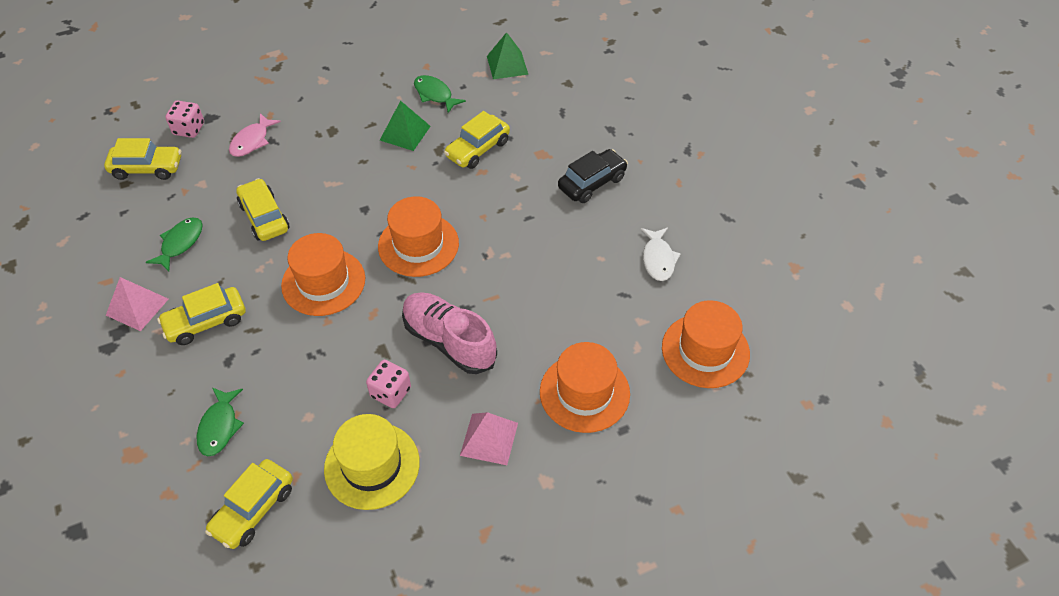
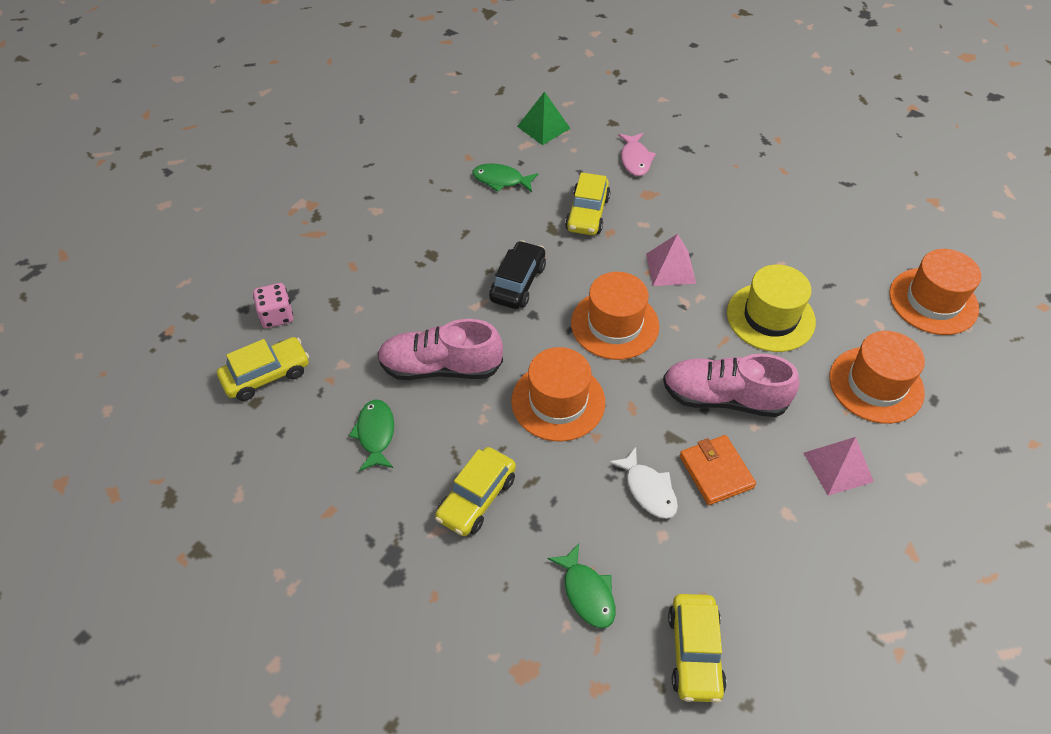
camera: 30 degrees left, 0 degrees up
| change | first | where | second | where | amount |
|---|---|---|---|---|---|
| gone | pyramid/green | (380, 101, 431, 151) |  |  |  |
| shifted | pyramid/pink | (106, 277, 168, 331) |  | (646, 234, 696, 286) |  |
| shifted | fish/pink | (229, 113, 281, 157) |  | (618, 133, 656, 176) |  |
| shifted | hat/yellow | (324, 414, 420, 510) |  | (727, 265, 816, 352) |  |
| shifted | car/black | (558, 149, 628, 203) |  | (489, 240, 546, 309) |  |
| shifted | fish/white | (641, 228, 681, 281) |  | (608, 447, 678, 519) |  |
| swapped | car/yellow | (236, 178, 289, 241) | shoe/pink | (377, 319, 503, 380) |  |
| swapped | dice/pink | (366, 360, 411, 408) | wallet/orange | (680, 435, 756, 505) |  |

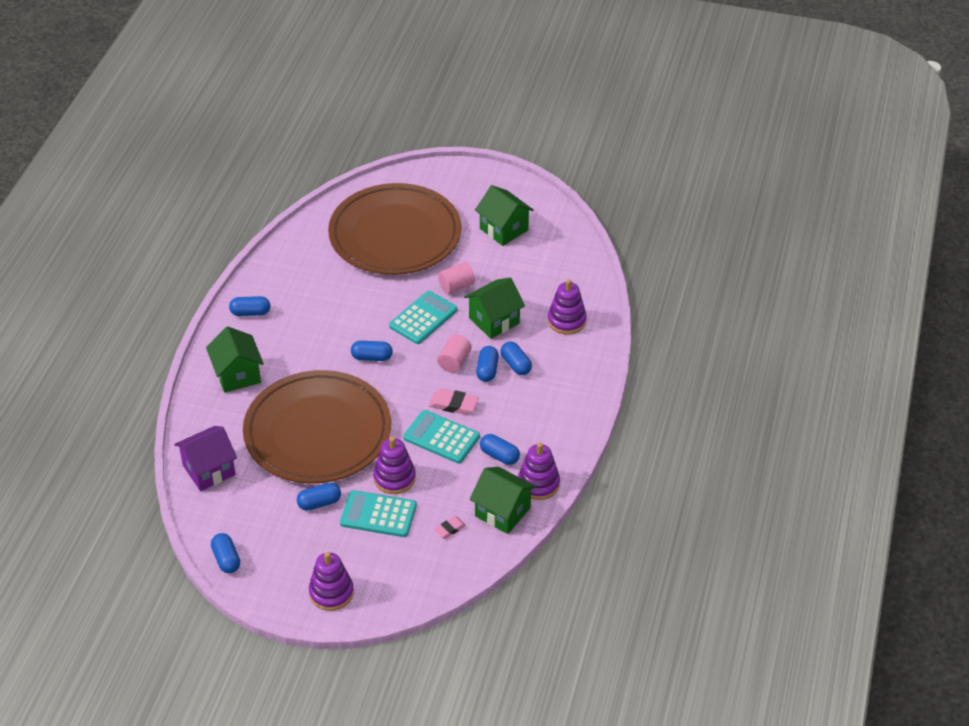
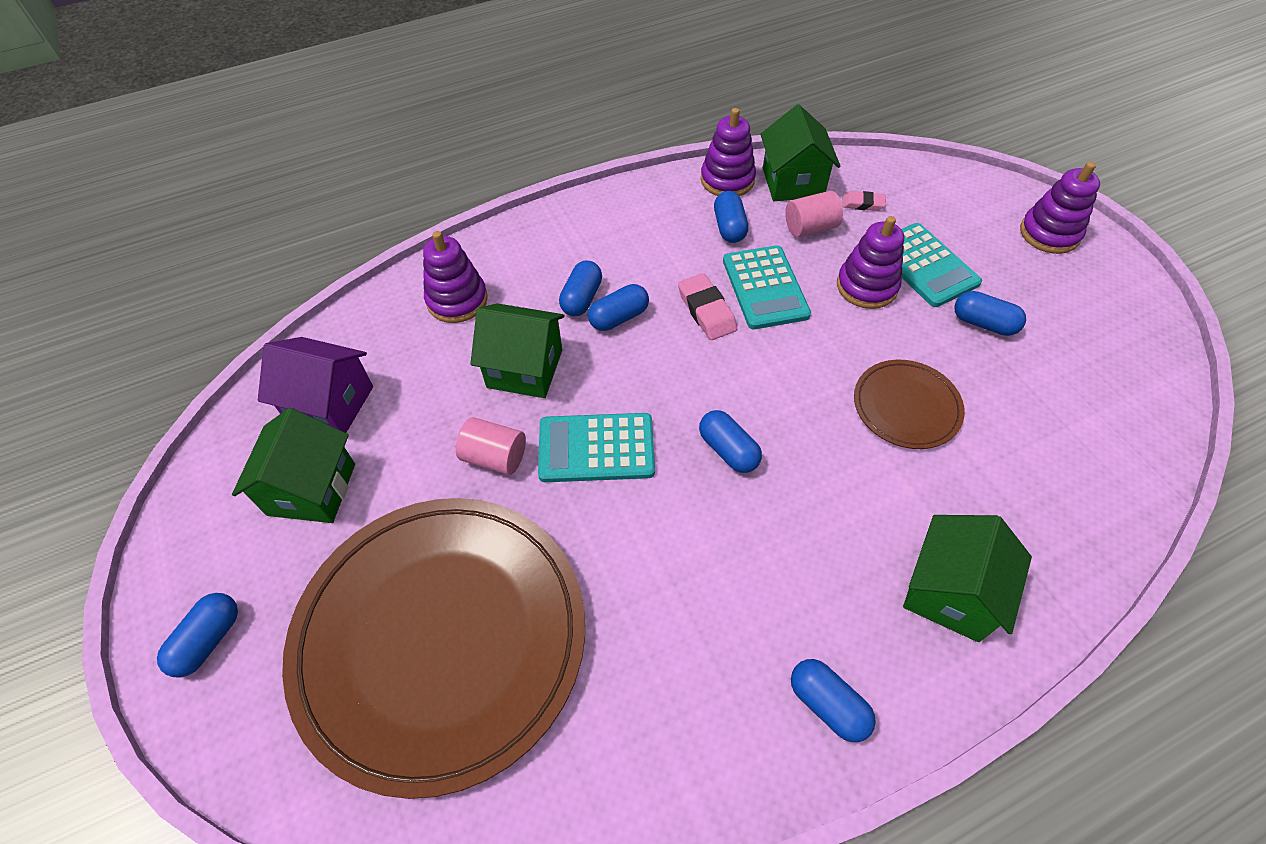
camera: 130 degrees left, 10 degrees up
| change | first | where | second | where | amount |
|---|---|---|---|---|---|
| shifted | house/purple | (174, 426, 237, 491) |  | (258, 337, 373, 433) |  |
| shifted | capsule/blue | (211, 533, 240, 573) |  | (157, 593, 238, 677) |  |
| shifted | cylinder/pink | (437, 334, 472, 373) |  | (785, 191, 843, 237) |  |
| scaled | plate/brown | (243, 370, 391, 483) |  | (854, 360, 965, 449) | x0.44 |

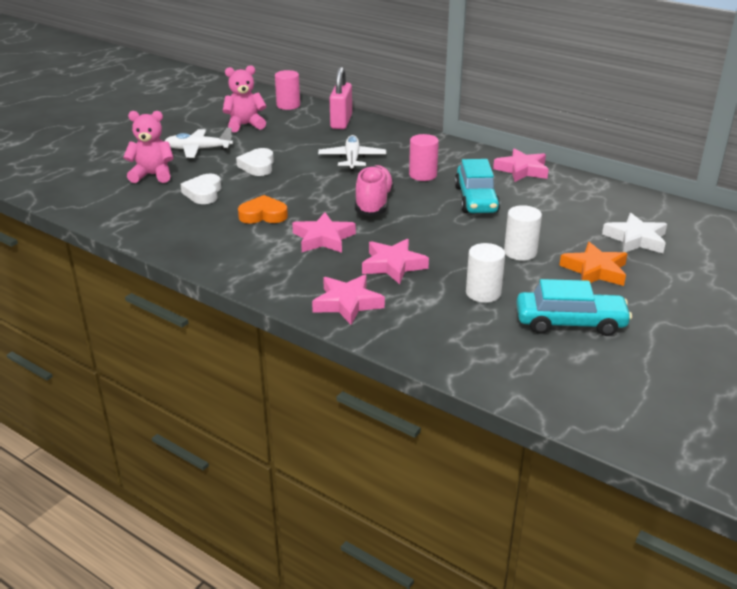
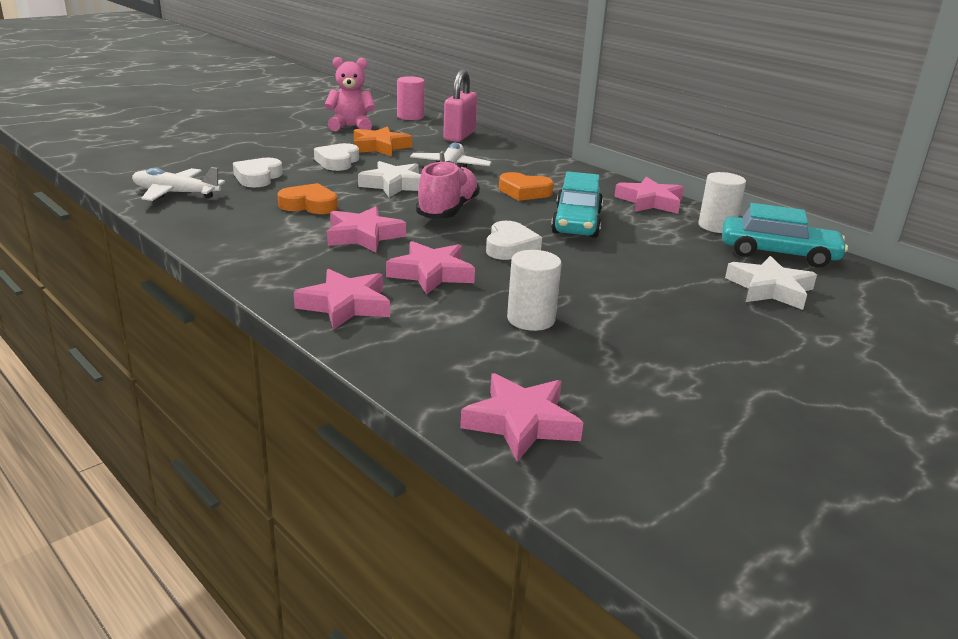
camera: 10 degrees right, 5 degrees down
| change | first | where | second | where | amount |
|---|---|---|---|---|---|
| gone | teddy bear/pink | (123, 111, 174, 183) |  |  |  |
| new |  |  | star/white | (358, 161, 421, 197) |  |
| new |  |  | star/pink | (460, 373, 584, 462) |  |
| new |  |  | heart/white | (486, 221, 542, 260) |  |
| shifted | plane/white | (165, 128, 233, 158) |  | (132, 167, 225, 201) |  |
| shifted | cylinder/white | (504, 205, 542, 261) |  | (698, 172, 746, 233) |  |
| shifted | car/turquoise | (516, 279, 632, 336) |  | (722, 203, 848, 268) |  |
| shifted | star/orange | (559, 242, 627, 286) |  | (354, 126, 412, 157) |  |
| swapped | cylinder/pink | (409, 134, 439, 181) | heart/orange | (499, 172, 554, 201) |  |

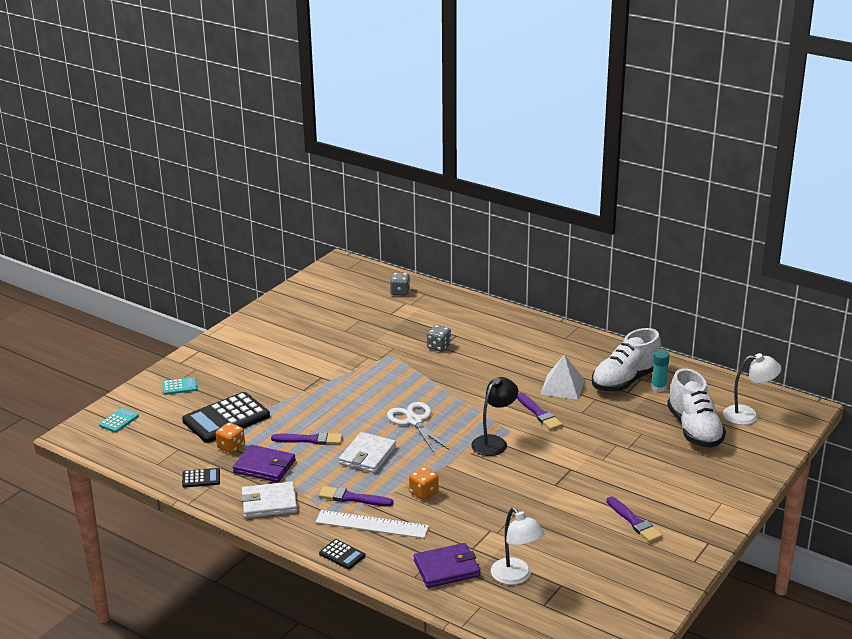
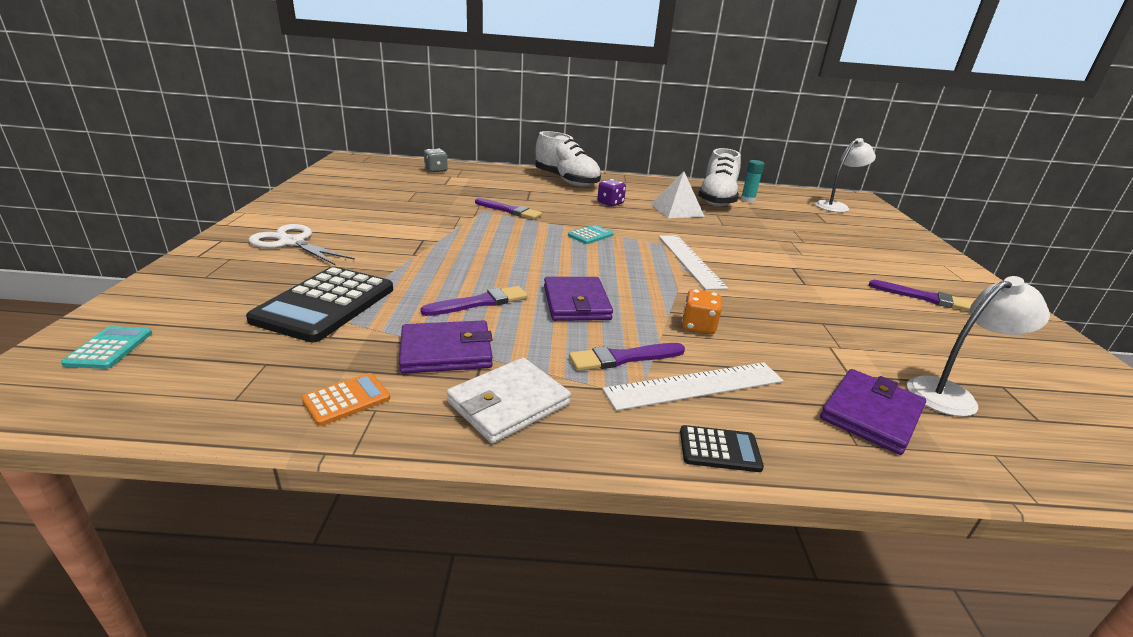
camera: 35 degrees left, 0 degrees up
| change | first | where | second | where | amount |
|---|---|---|---|---|---|
| gone | dice/orange | (216, 423, 245, 453) |  |  |  |
| gone | dice/grey | (427, 325, 451, 352) |  |  |  |
| new |  |  | dice/purple | (597, 179, 626, 206) |  |
| shifted | calculator/turquoise | (162, 377, 197, 395) |  | (568, 225, 613, 244) |  |
| shifted | scissors/white | (387, 402, 449, 453) |  | (248, 224, 355, 266) |  |
| shifted | brush/purple | (517, 393, 563, 430) |  | (475, 198, 542, 219) |  |
| shifted | shoe/white | (667, 368, 726, 448) |  | (535, 131, 601, 187) |  |
| swapped | lamp/black | (471, 377, 518, 456) | ruler/white | (659, 235, 728, 290) |  |
| repainted | calculator/black | (182, 468, 220, 488) | calculator/orange | (302, 373, 390, 426) |  |
| repainted | wallet/white | (339, 432, 396, 473) | wallet/purple | (544, 277, 613, 321) |  |
| rotated | lamp/white | (491, 508, 544, 585) |  | (907, 276, 1050, 417) | 45 degrees counterclockwise |

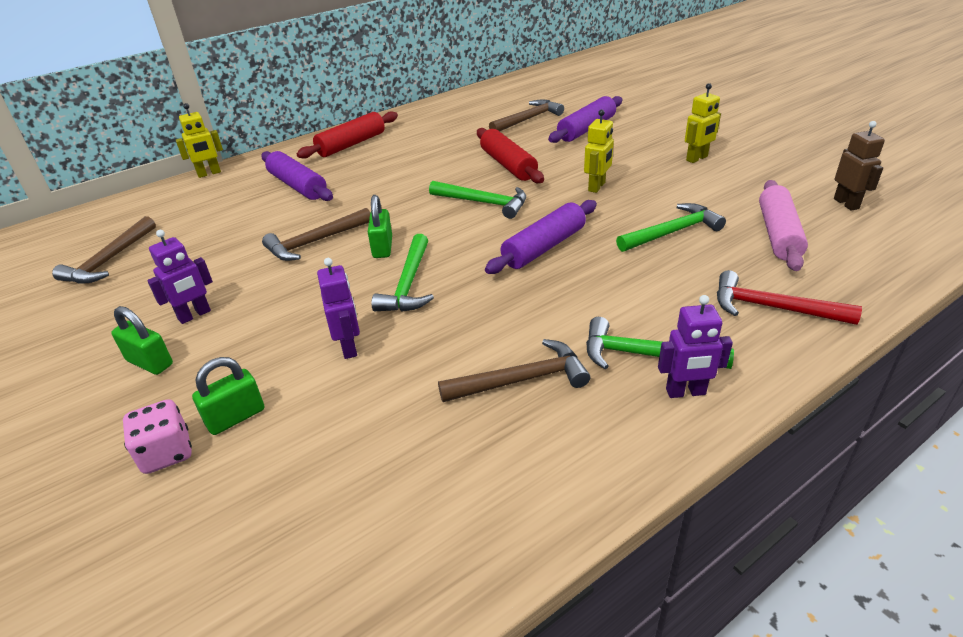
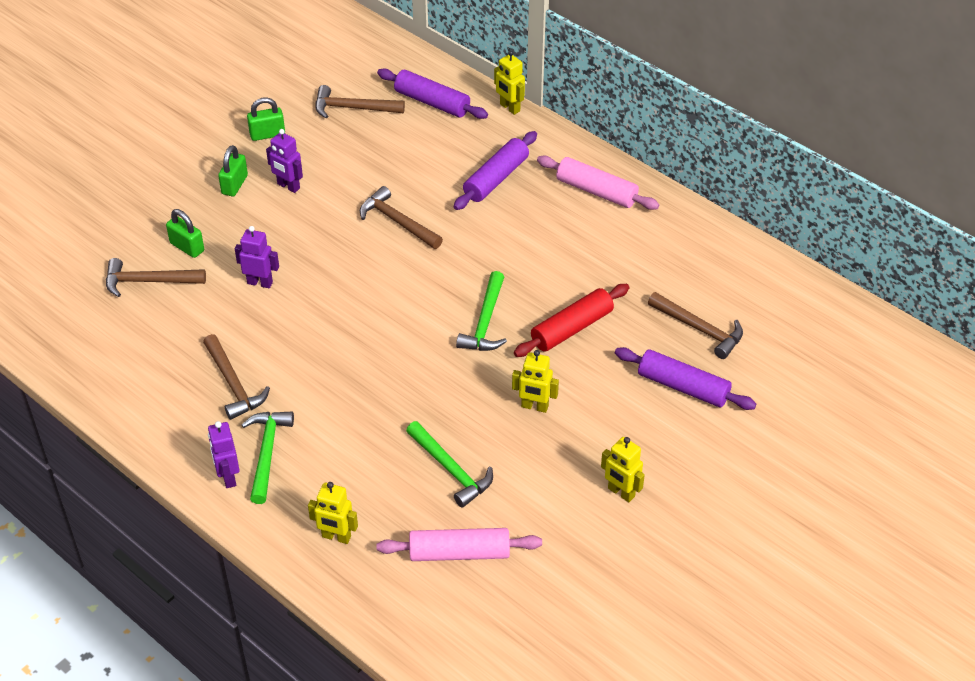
camera: 75 degrees right, 10 degrees up
| change | first | where | second | where | amount |
|---|---|---|---|---|---|
| gone | dice/pink | (123, 399, 192, 474) |  |  |  |
| gone | hammer/green | (371, 234, 434, 312) |  |  |  |
| gone | robot/brown | (834, 121, 885, 211) |  |  |  |
| new |  |  | hammer/brown | (106, 258, 206, 297) |  |
| shifted | padlock/green | (368, 195, 392, 258) |  | (247, 97, 285, 141) |  |
| shifted | rolling pin/purple | (485, 200, 597, 274) |  | (377, 69, 488, 119) |  |
| swapped | hammer/red | (717, 270, 862, 325) | robot/yellow | (308, 482, 358, 544) |  |
| repainted | rolling pin/red | (297, 112, 398, 158) | rolling pin/pink | (537, 156, 659, 210) |  |
| rotated | robot/purple | (317, 258, 360, 359) |  | (235, 226, 279, 288) | 135 degrees counterclockwise |

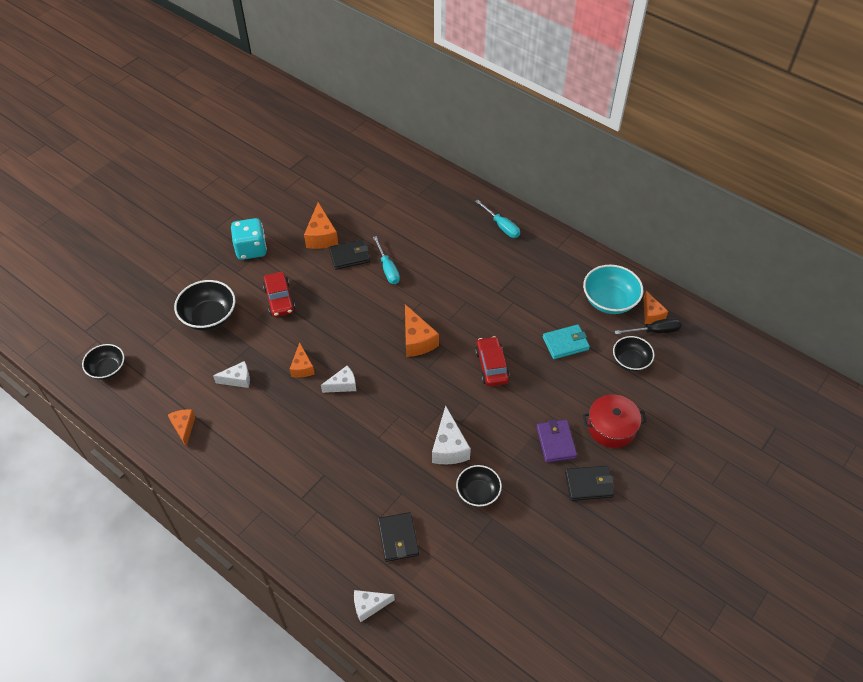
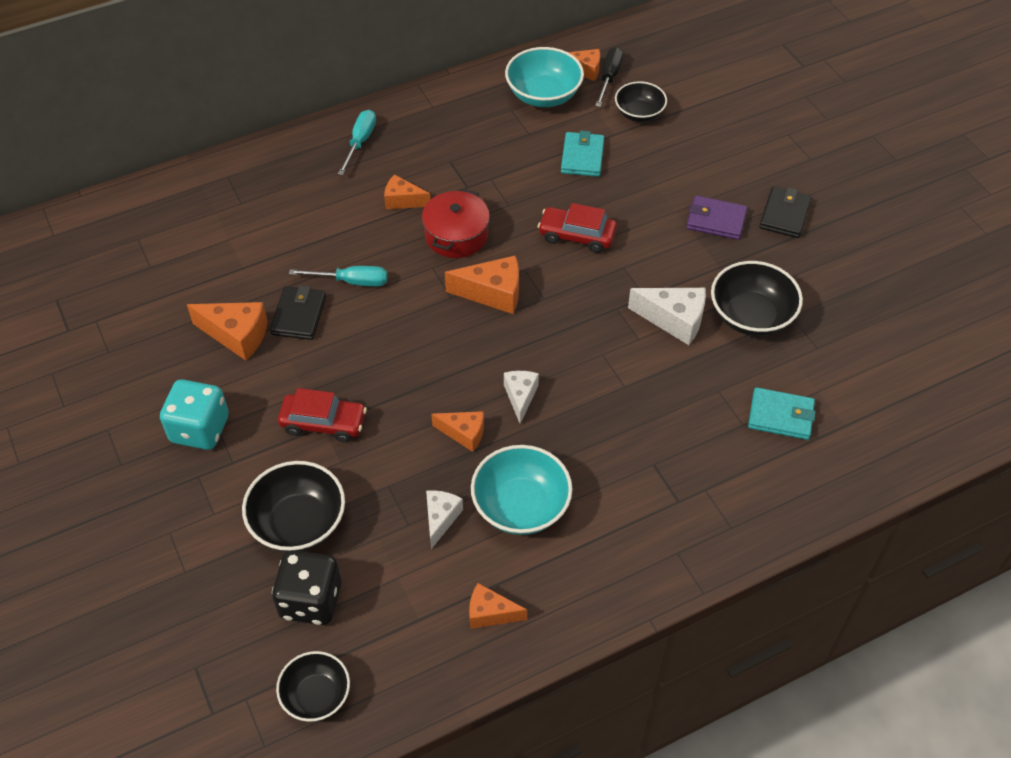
camera: 65 degrees left, 0 degrees up
| change | first | where | second | where | amount |
|---|---|---|---|---|---|
| gone | cheese/white | (354, 590, 395, 622) |  |  |  |
| new |  |  | dice/black | (272, 550, 341, 625) |  |
| new |  |  | cheese/orange | (384, 174, 430, 209) |  |
| new |  |  | bowl/turquoise | (471, 445, 573, 535) |  |
| shifted | pot/red | (583, 394, 647, 448) |  | (422, 189, 490, 258) |  |
| repainted | wallet/black | (378, 512, 419, 562) | wallet/turquoise | (748, 387, 816, 440) |  |
| rotated | screwdriver/turquoise | (475, 200, 520, 238) |  | (338, 110, 376, 175) | 60 degrees counterclockwise |
| scaled | bowl/black | (456, 465, 502, 507) |  | (711, 261, 803, 336) | x1.52 |

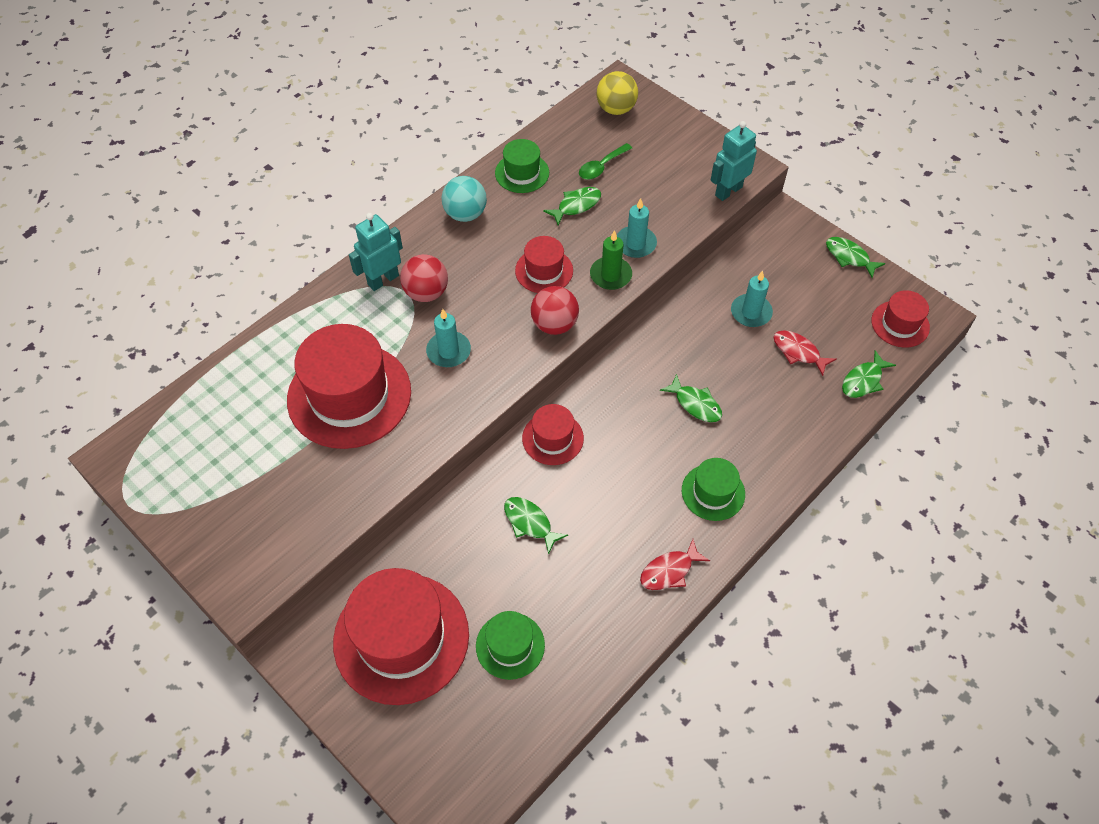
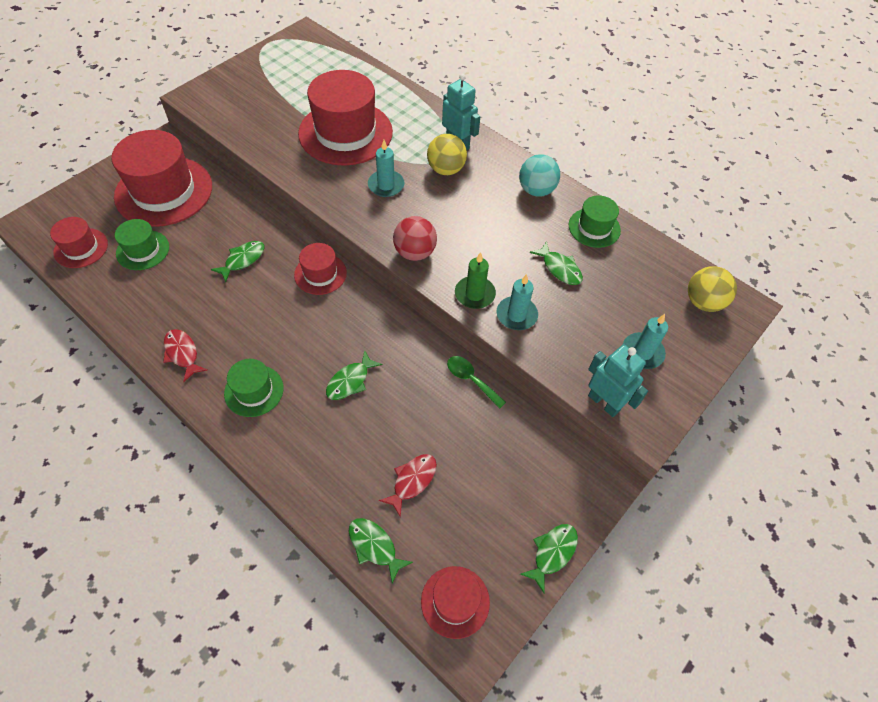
camera: 85 degrees right, 0 degrees up
| change | first | where | second | where | amount |
|---|---|---|---|---|---|
| shifted | hat/red | (515, 236, 573, 293) |  | (50, 217, 108, 268) |  |
| shifted | spoon/green | (579, 143, 632, 180) |  | (447, 356, 506, 409) |  |
| shifted | candle/turquoise | (731, 271, 773, 327) |  | (623, 314, 668, 369) |  |
| repainted | ball/red | (400, 254, 448, 302) | ball/yellow | (427, 134, 467, 175) |  |

